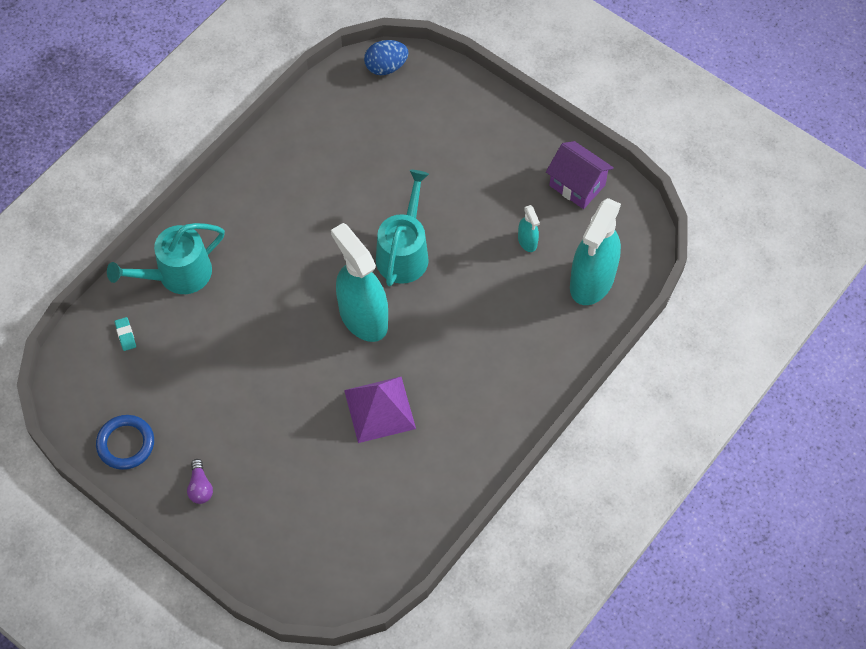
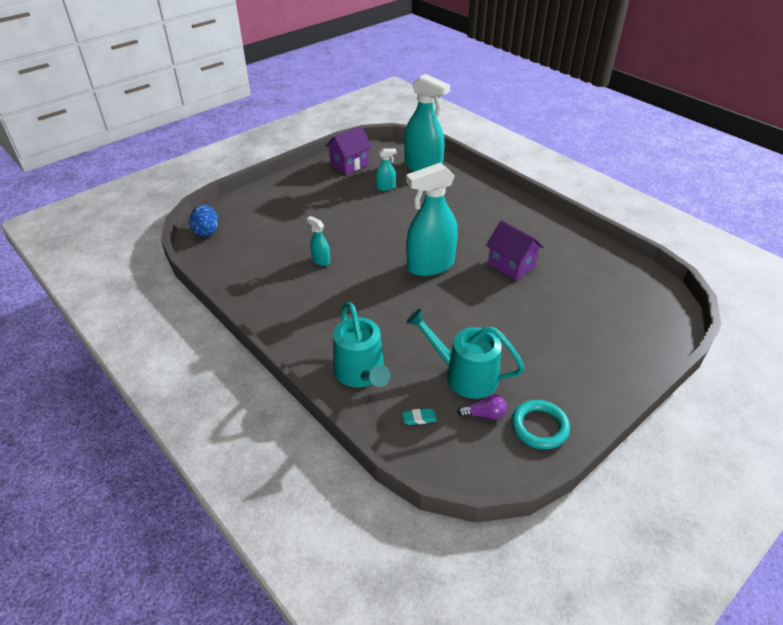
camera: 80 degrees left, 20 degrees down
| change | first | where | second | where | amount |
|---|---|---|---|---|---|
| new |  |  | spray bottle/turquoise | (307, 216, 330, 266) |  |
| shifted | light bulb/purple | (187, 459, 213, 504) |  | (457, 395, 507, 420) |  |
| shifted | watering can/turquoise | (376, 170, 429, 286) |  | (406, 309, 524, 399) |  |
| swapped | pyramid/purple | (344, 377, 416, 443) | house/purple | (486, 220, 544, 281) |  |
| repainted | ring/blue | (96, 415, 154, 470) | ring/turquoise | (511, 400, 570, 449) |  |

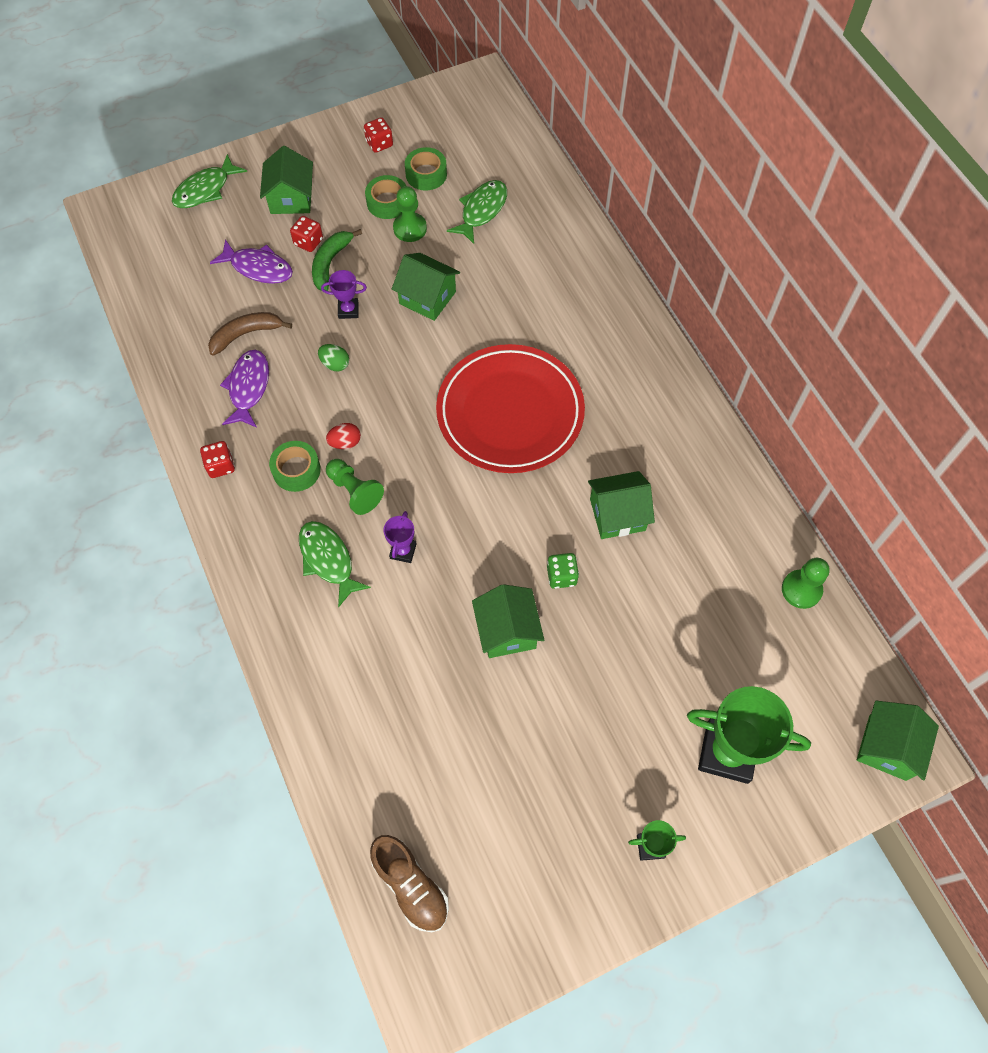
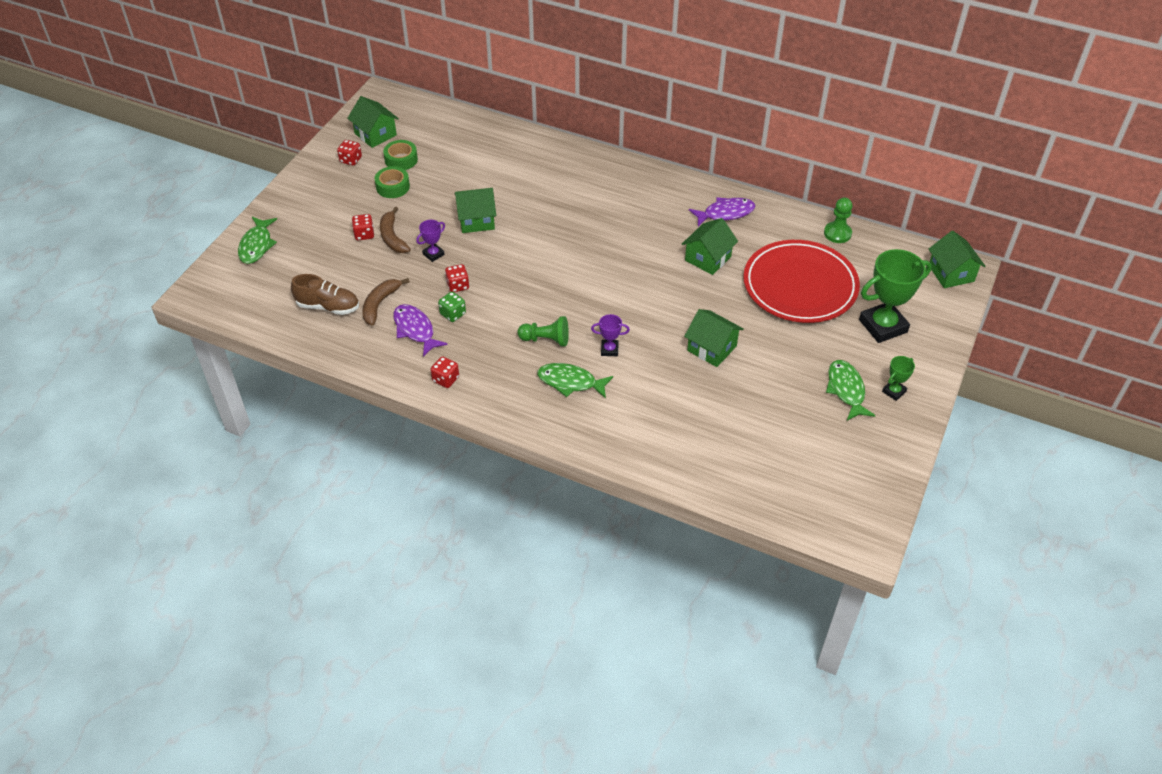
camera: 40 degrees left, 15 degrees down
| change | first | where | second | where | amount |
|---|---|---|---|---|---|
| gone | tape/green | (269, 441, 321, 492) |  |  |  |
| gone | egg/red | (326, 423, 361, 449) |  |  |  |
| gone | pawn/green | (393, 186, 427, 242) |  |  |  |
| shifted | fish/purple | (210, 239, 293, 284) |  | (689, 197, 755, 226) |  |
| shifted | house/green | (260, 146, 313, 214) |  | (347, 96, 399, 148) |  |
| shifted | shoe/brown | (370, 835, 449, 932) |  | (291, 274, 359, 315) |  |
| shifted | plate/red | (436, 344, 585, 473) |  | (743, 240, 860, 323) |  |
| shifted | fish/green | (447, 180, 507, 244) |  | (826, 360, 875, 420) |  |
| shifted | dice/green | (547, 553, 579, 589) |  | (438, 292, 466, 322) |  |
| swapped | egg/green | (318, 344, 349, 371) | dice/red | (445, 264, 469, 292) |  |
| repainted | banana/green | (312, 229, 362, 291) | banana/brown | (380, 206, 411, 253) |  |
| rotated | trophy/purple | (383, 511, 417, 563) |  | (591, 314, 630, 356) | 60 degrees counterclockwise |

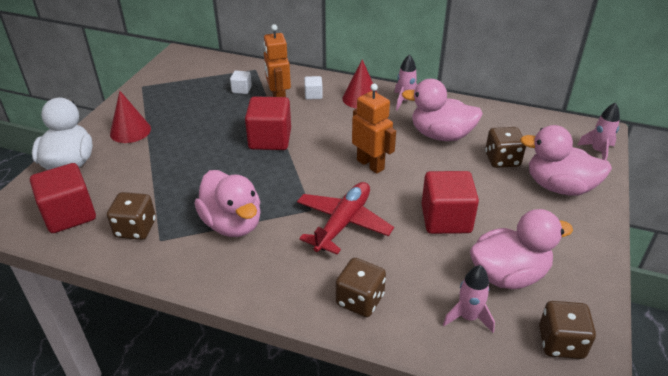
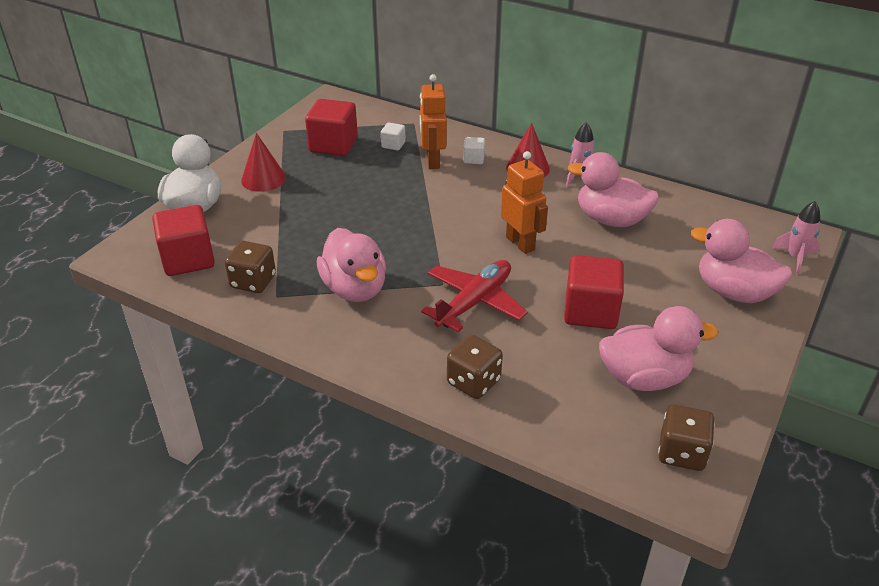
camera: 10 degrees right, 0 degrees up
| change | first | where | second | where | amount |
|---|---|---|---|---|---|
| gone | rocket/pink | (443, 265, 495, 333) |  |  |  |
| gone | dice/brown | (485, 127, 526, 168) |  |  |  |
| shifted | cube/red | (245, 96, 291, 150) |  | (305, 99, 358, 156) |  |

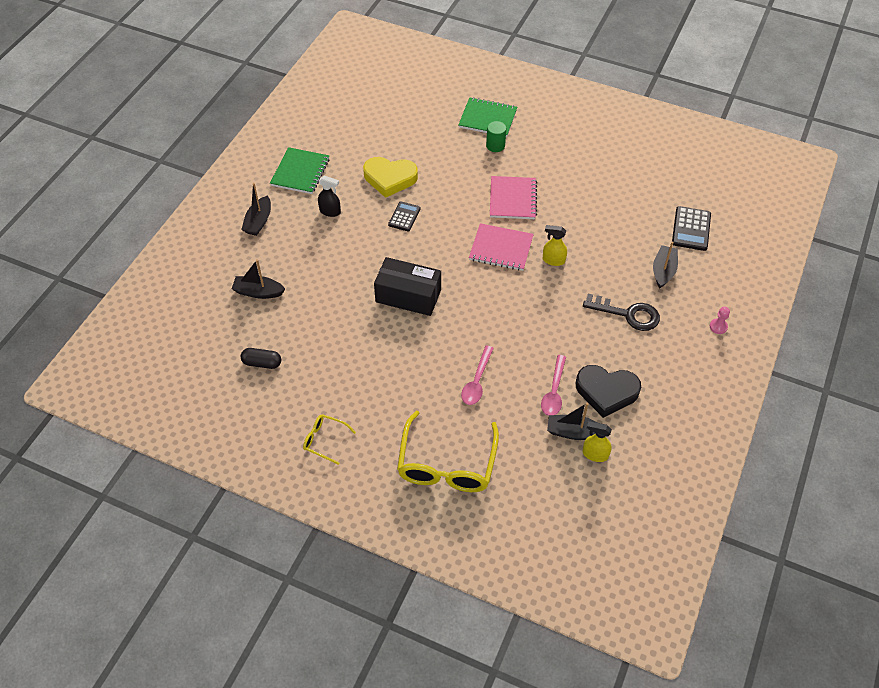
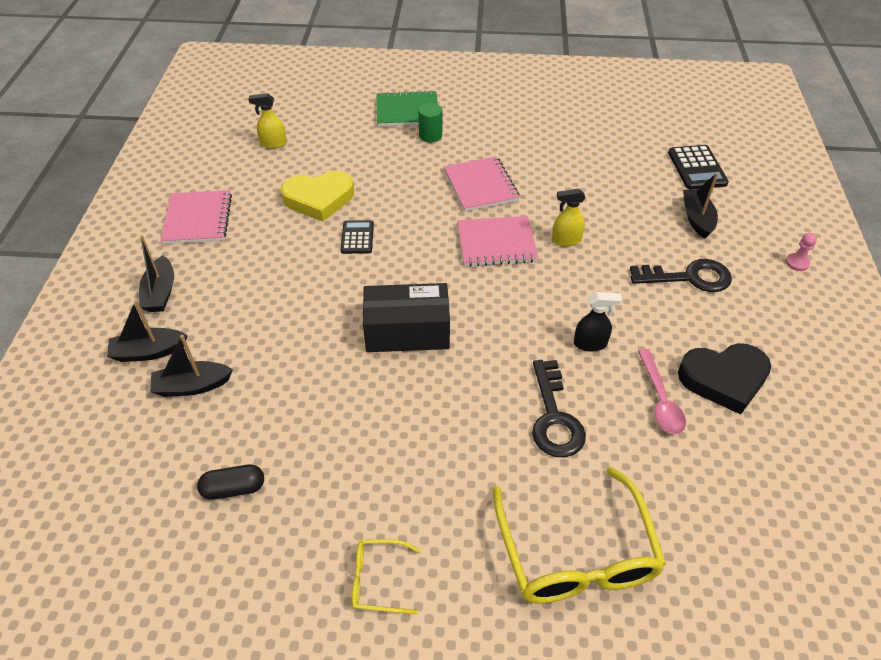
camera: 20 degrees left, 5 degrees down
| change | first | where | second | where | amount |
|---|---|---|---|---|---|
| shifted | spray bottle/black | (318, 176, 341, 217) |  | (574, 292, 622, 352) |  |
| shifted | boat/black | (547, 403, 598, 440) |  | (107, 300, 188, 362) |  |
| shifted | spray bottle/yellow | (583, 421, 612, 462) |  | (248, 93, 287, 149) |  |
| swapped | spoon/pink | (461, 346, 494, 405) | key/black | (532, 360, 586, 457) |  |
| repainted | notebook/green | (270, 147, 329, 194) | notebook/pink | (160, 190, 232, 244) |  |

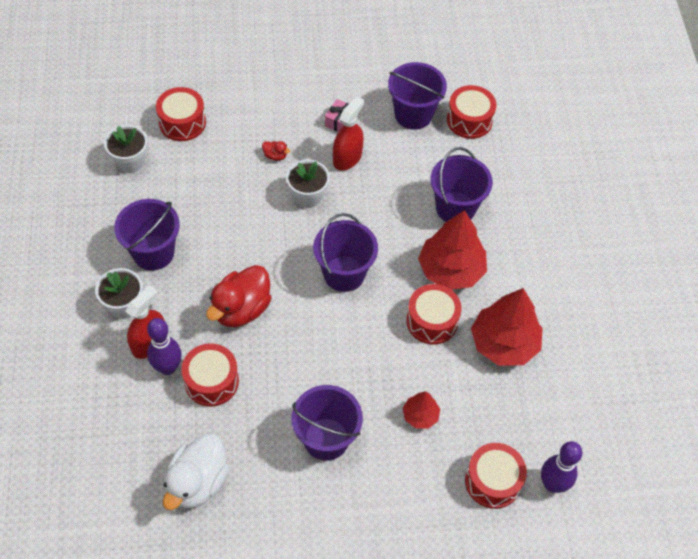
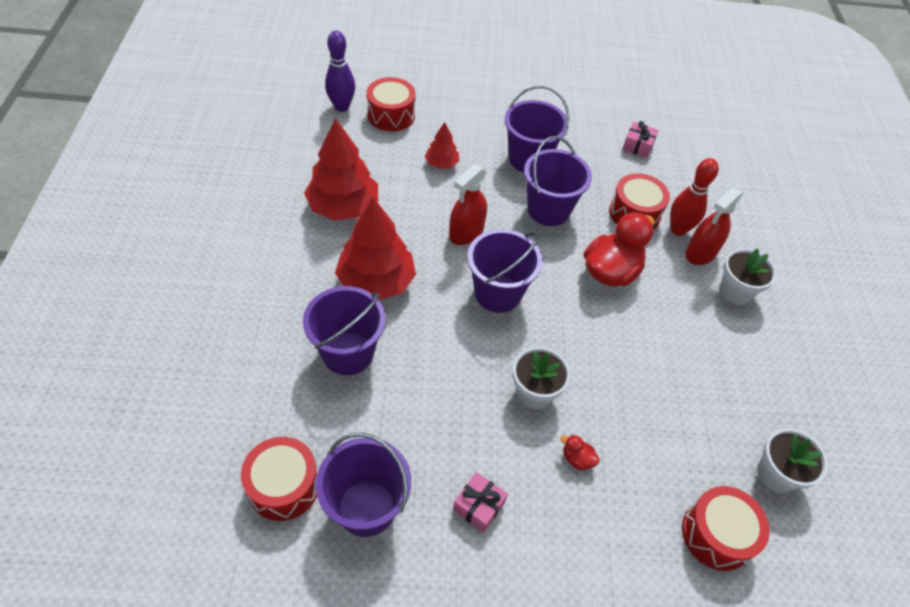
camera: 175 degrees left, 5 degrees down
| change | first | where | second | where | amount |
|---|---|---|---|---|---|
| gone | drum/red | (406, 284, 462, 344) |  |  |  |
| shifted | bucket/purple | (114, 199, 180, 270) |  | (524, 136, 592, 226) |  |
| shifted | spray bottle/red | (333, 96, 364, 171) |  | (449, 164, 487, 245) |  |
| swapped | duck/white | (163, 434, 230, 510) | gift/pink | (622, 121, 659, 158) |  |
| repainted | bowling pin/purple | (147, 318, 182, 375) | bowling pin/red | (670, 158, 719, 236) |  |

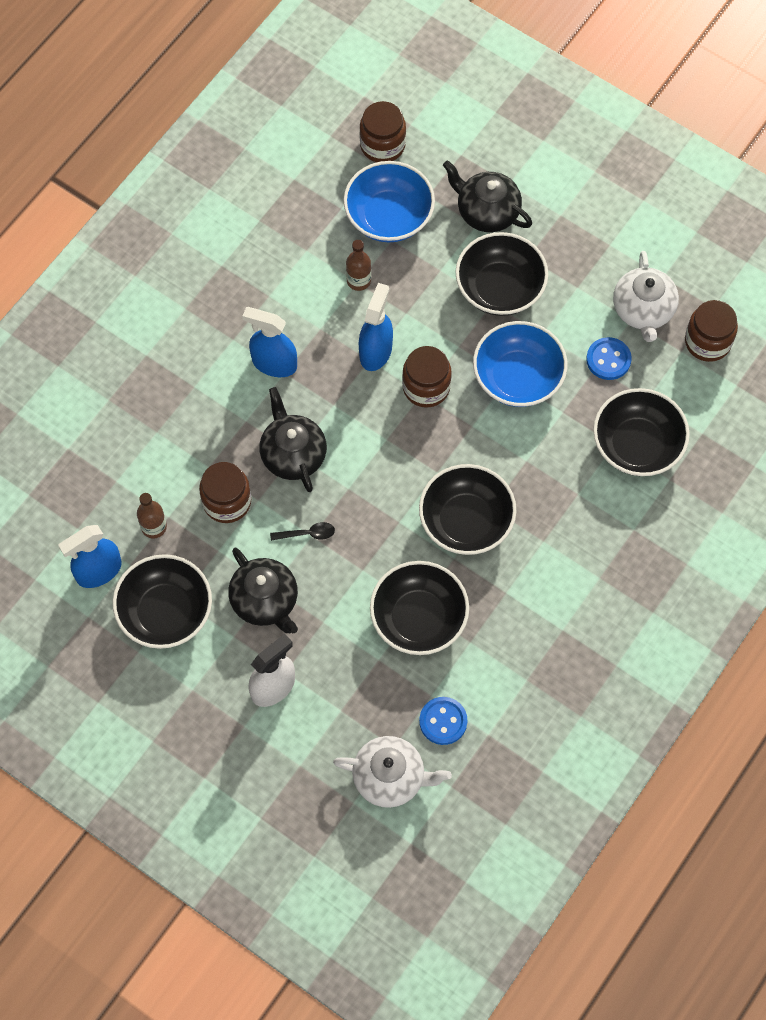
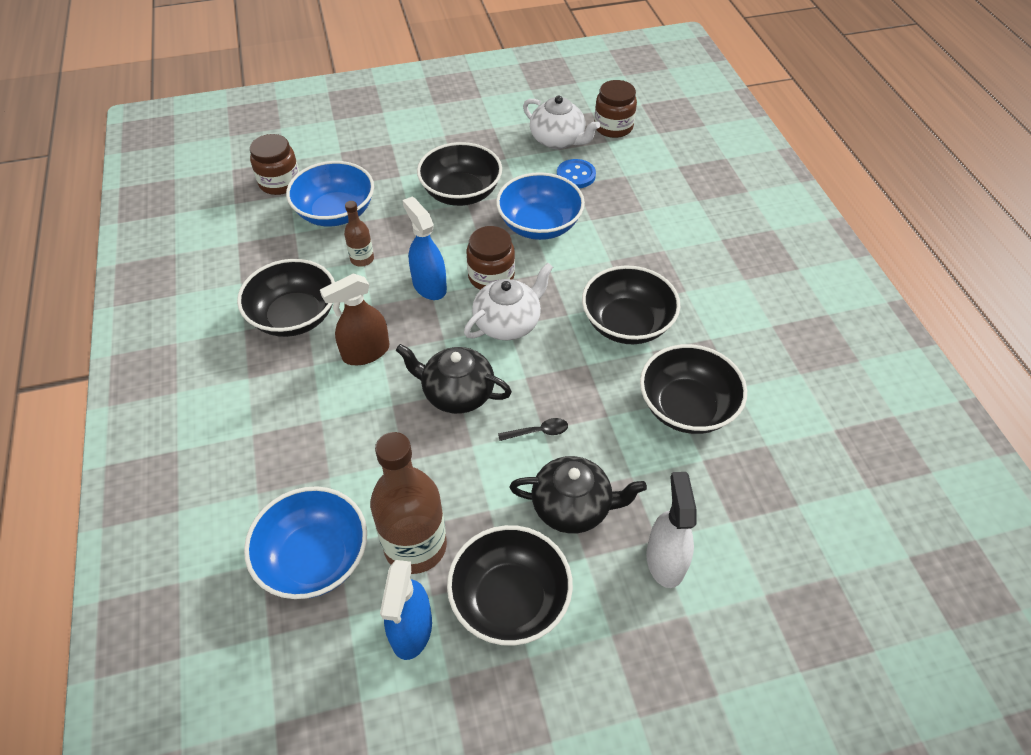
camera: 50 degrees left, 15 degrees down
| change | first | where | second | where | amount |
|---|---|---|---|---|---|
| gone | jar/brown | (199, 462, 251, 523) |  |  |  |
| gone | button/blue | (419, 697, 467, 745) |  |  |  |
| gone | teapot/black | (443, 160, 532, 232) |  |  |  |
| new |  |  | bowl/blue | (244, 486, 367, 599) |  |
| shifted | teapot/white | (333, 736, 452, 808) |  | (464, 263, 553, 340) |  |
| shifted | bowl/black | (593, 388, 690, 476) |  | (237, 259, 335, 337) |  |
| repainted | spray bottle/blue | (242, 307, 297, 377) | spray bottle/brown | (320, 274, 389, 365) |  |
| rotated | spoon/black | (270, 522, 335, 541) |  | (498, 418, 568, 441) | 45 degrees clockwise |
| scaled | bottle/brown | (137, 493, 167, 539) |  | (370, 432, 447, 574) | x2.03 |

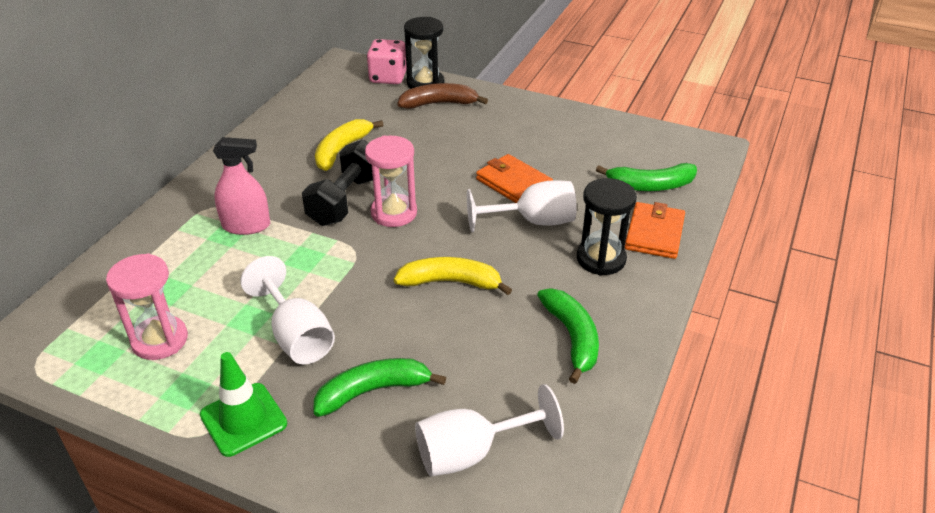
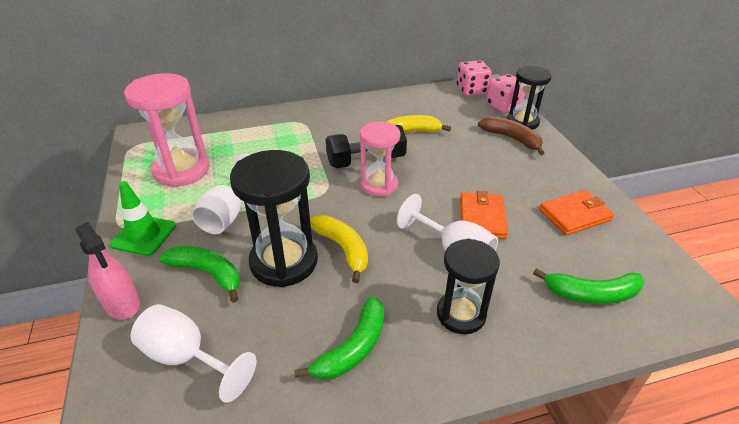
camera: 50 degrees right, 0 degrees up
| change | first | where | second | where | amount |
|---|---|---|---|---|---|
| new |  |  | hourglass/black | (230, 150, 318, 287) |  |
| new |  |  | dice/pink | (456, 60, 492, 96) |  |
| shifted | spray bottle/pink | (213, 137, 270, 235) |  | (76, 222, 140, 320) |  |
| shifted | wallet/orange | (625, 202, 685, 259) |  | (539, 190, 614, 235) |  |
| rotated | banana/green | (596, 163, 697, 191) |  | (533, 268, 645, 304) | 45 degrees counterclockwise |
| scaled | hourglass/pink | (106, 254, 188, 360) |  | (124, 73, 210, 187) | x1.52 |

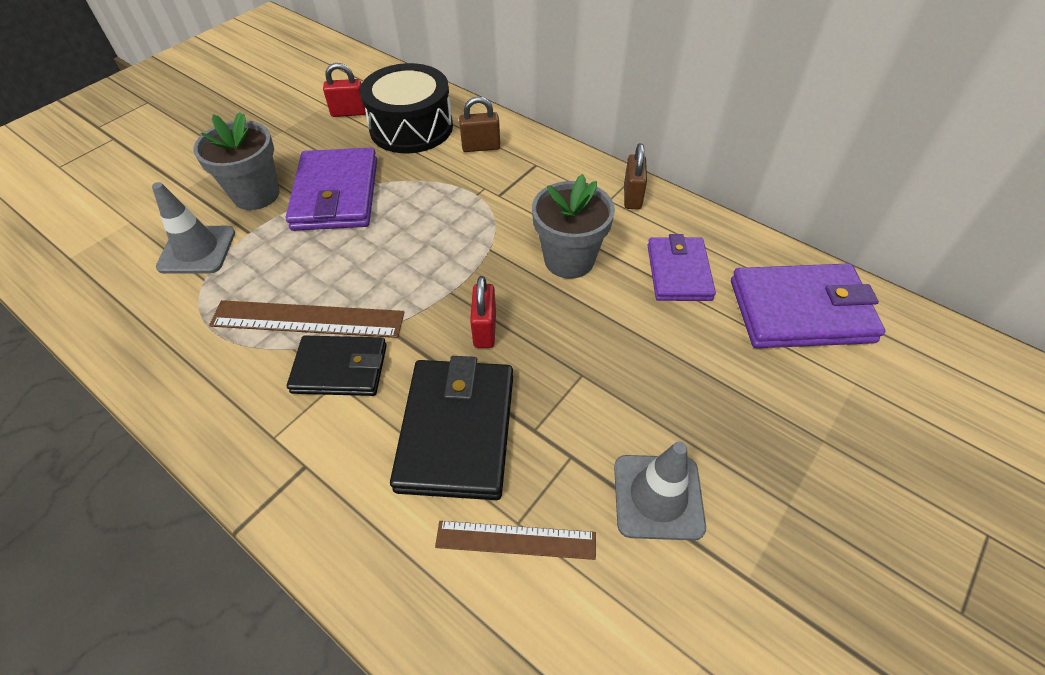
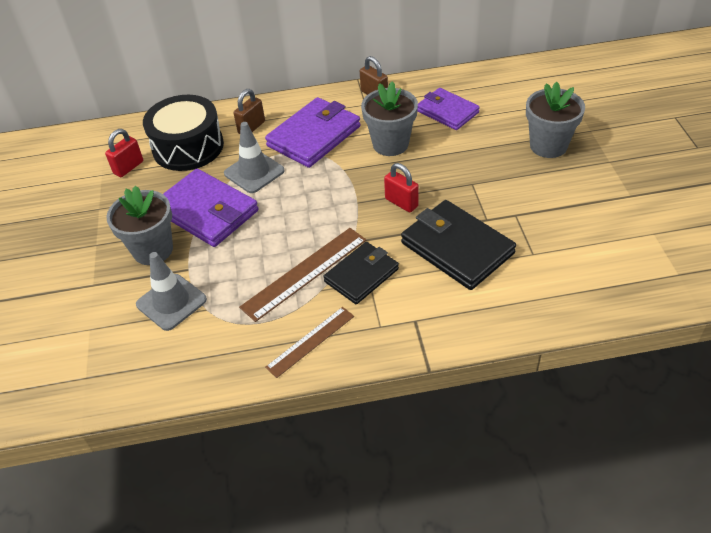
camera: 45 degrees left, 5 degrees down
| change | first | where | second | where | amount |
|---|---|---|---|---|---|
| new |  |  | flower pot/grey | (526, 81, 585, 158) |  |
| shifted | ruler/brown | (435, 521, 596, 560) |  | (265, 307, 354, 378) |  |
| shifted | traffic cone/grey | (614, 441, 706, 540) |  | (224, 122, 285, 193) |  |
| shifted | wallet/purple | (731, 263, 885, 348) |  | (265, 97, 361, 168) |  |

